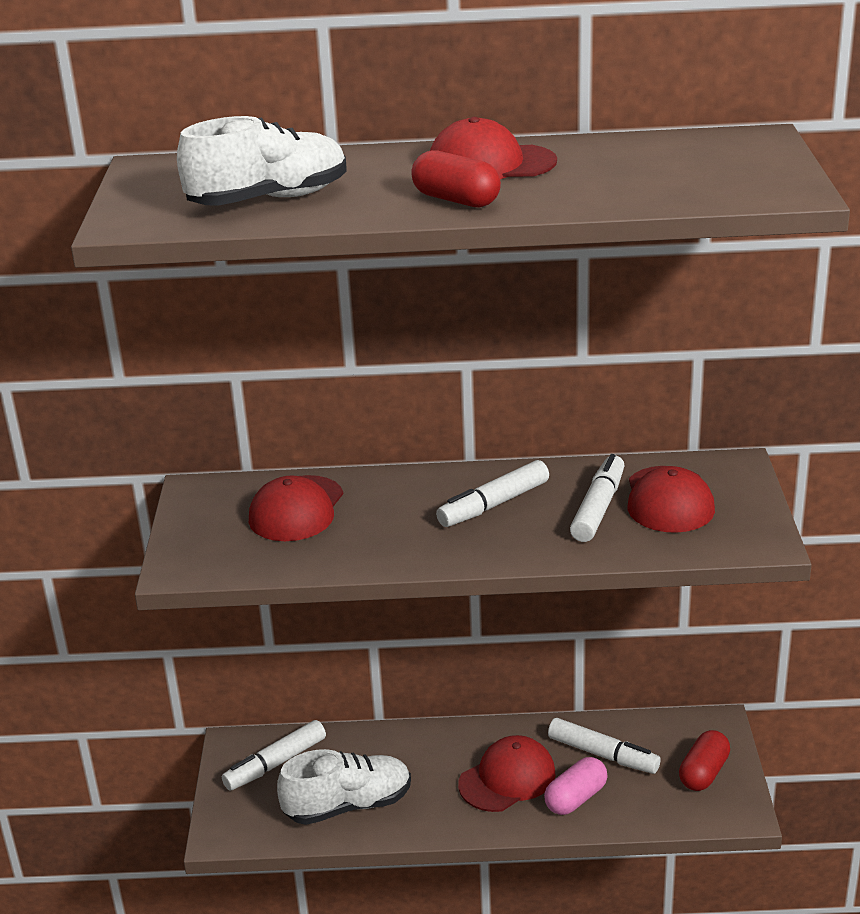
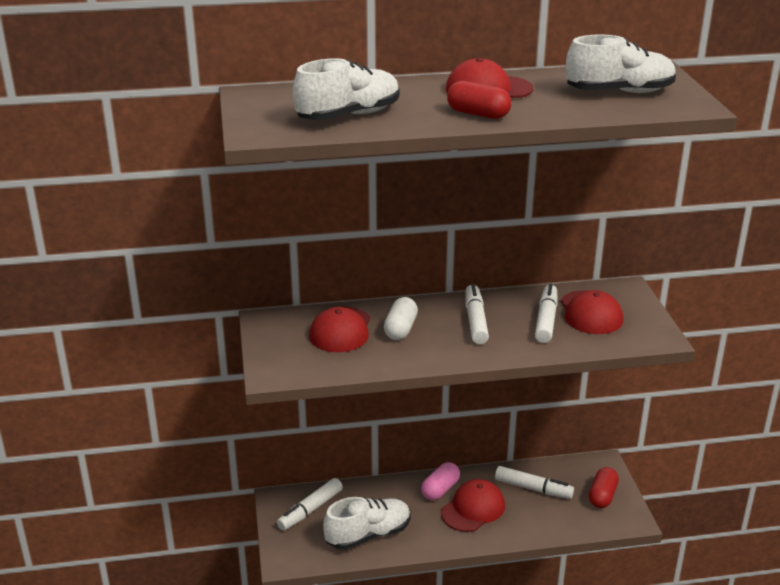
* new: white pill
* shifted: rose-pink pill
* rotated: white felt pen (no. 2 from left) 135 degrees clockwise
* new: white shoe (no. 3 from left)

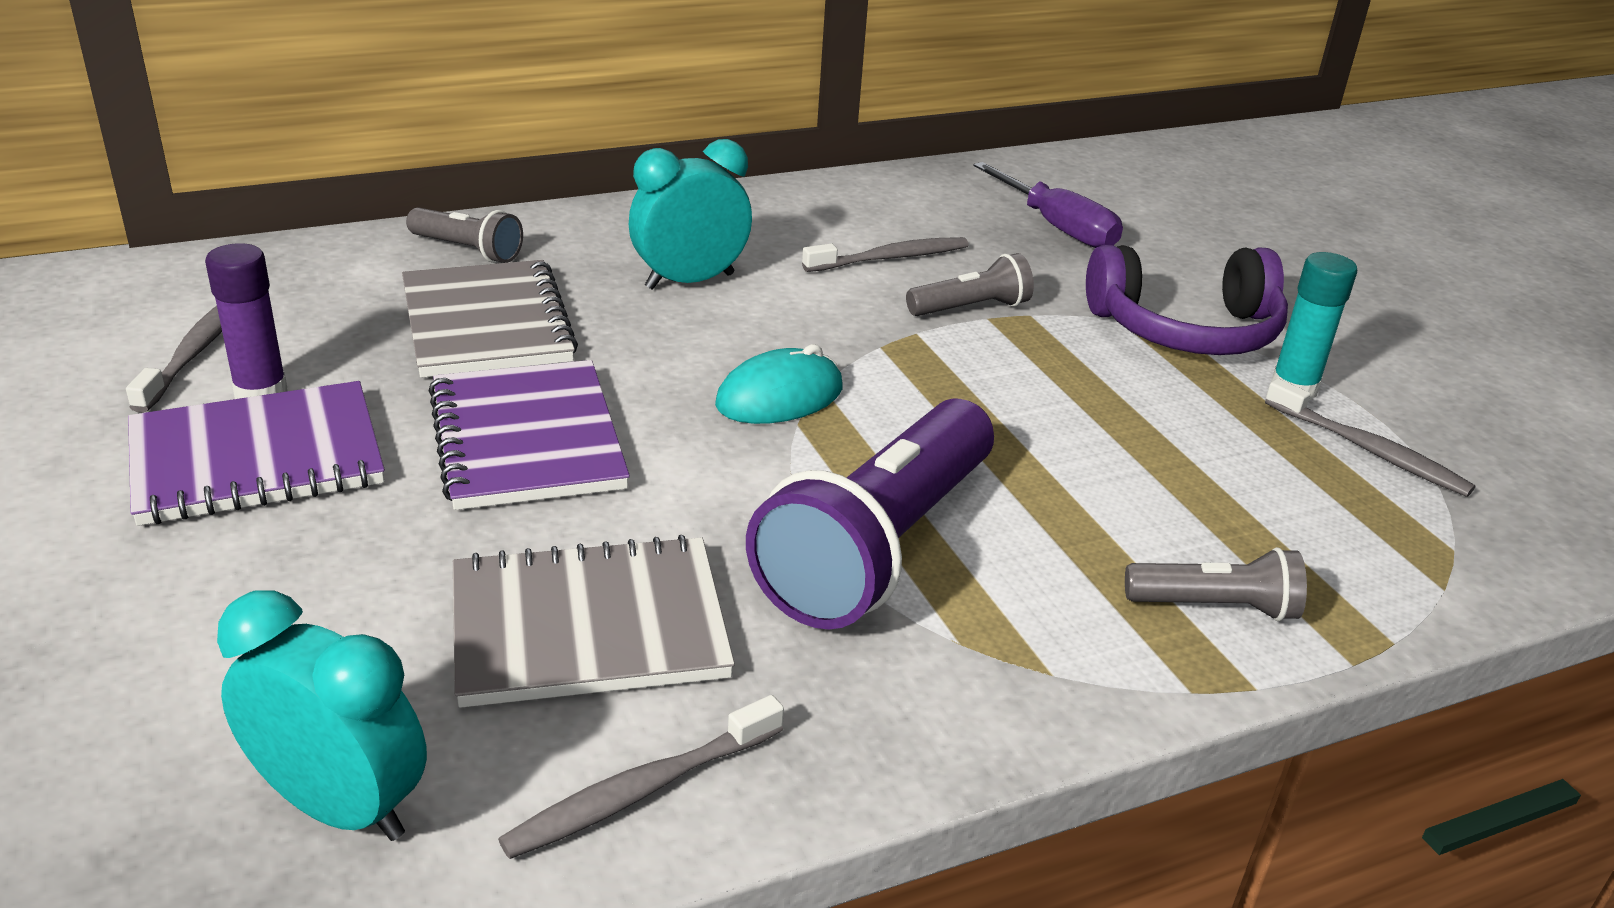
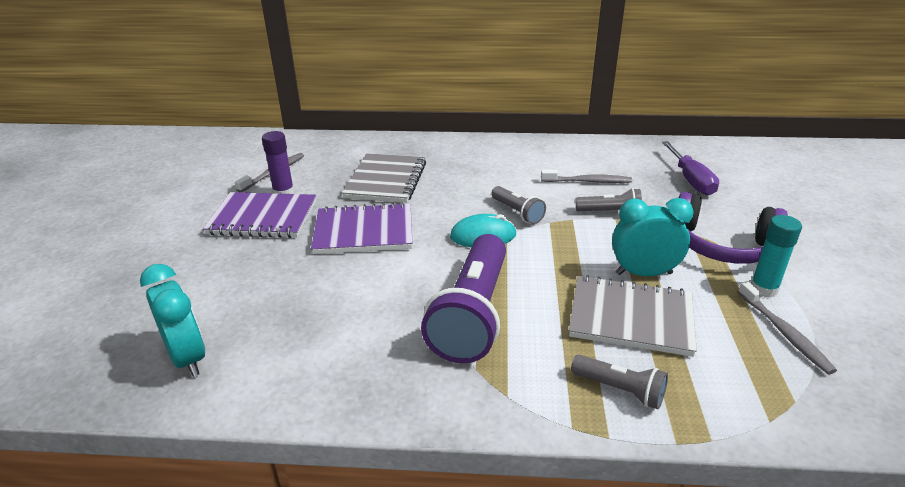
* rotated: royal purple notepad (no. 2 from left) 75 degrees clockwise
* rotated: royal purple torch 45 degrees counterclockwise
* shifted: ash-grey torch (no. 1 from left)
* shifted: ash-grey notepad (no. 2 from left)
* shifted: aqua clock (no. 2 from left)
* gone: ash-grey tooth brush (no. 2 from left)

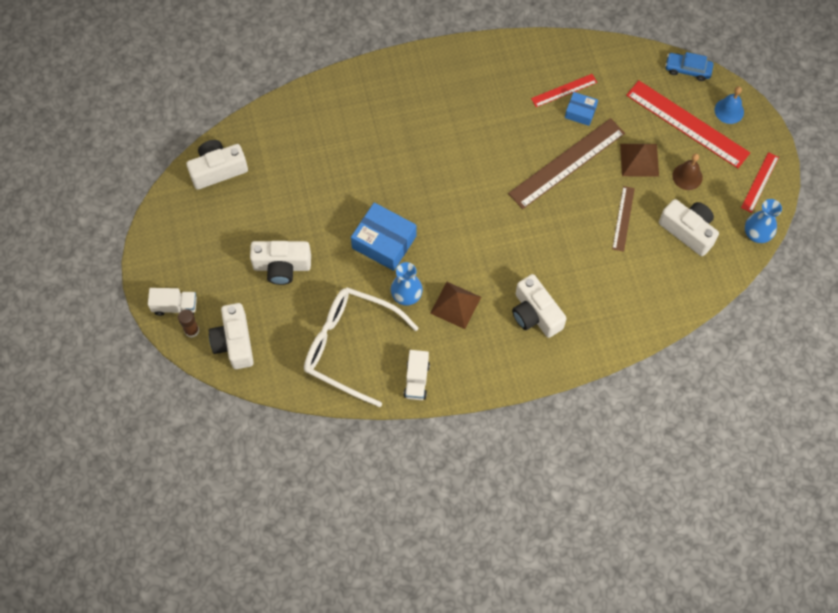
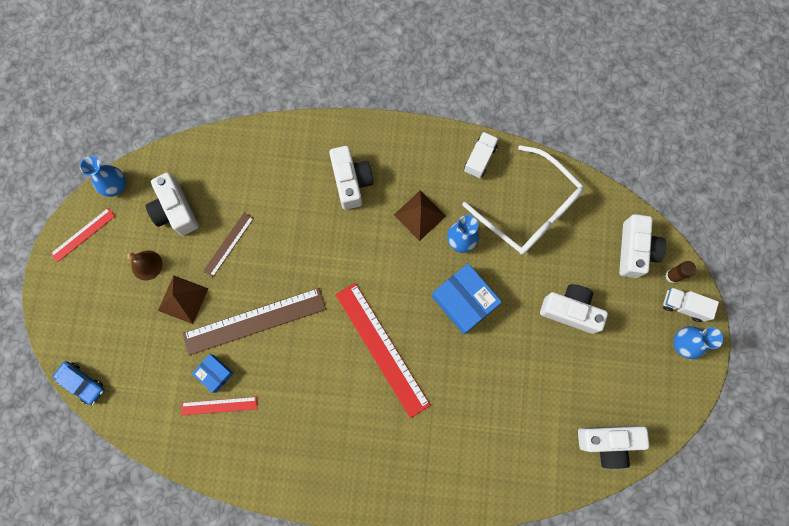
* shifted: crimson straightedge (no. 2 from left in the first image) to crimson straightedge (no. 3 from left)
* new: cobalt flower vase (no. 3 from left)
* gone: cobalt bell

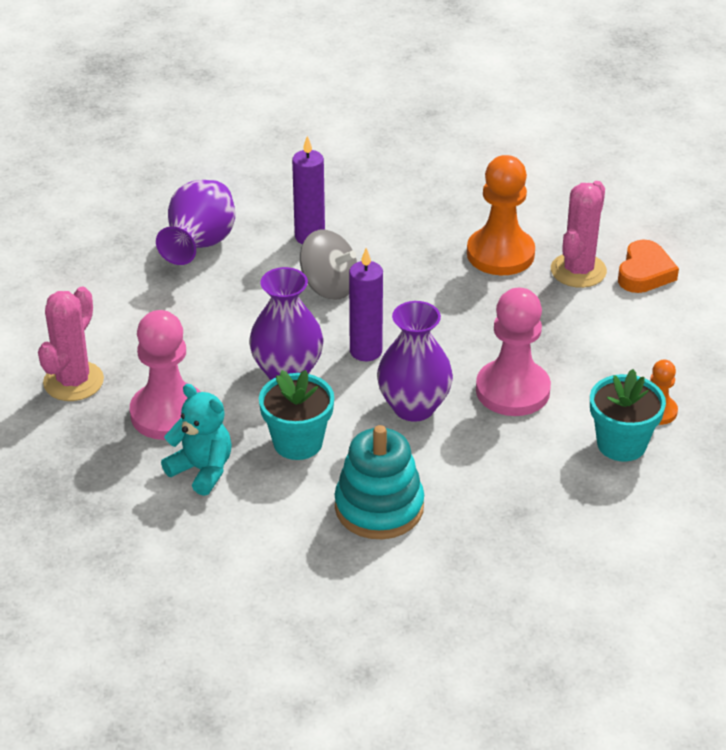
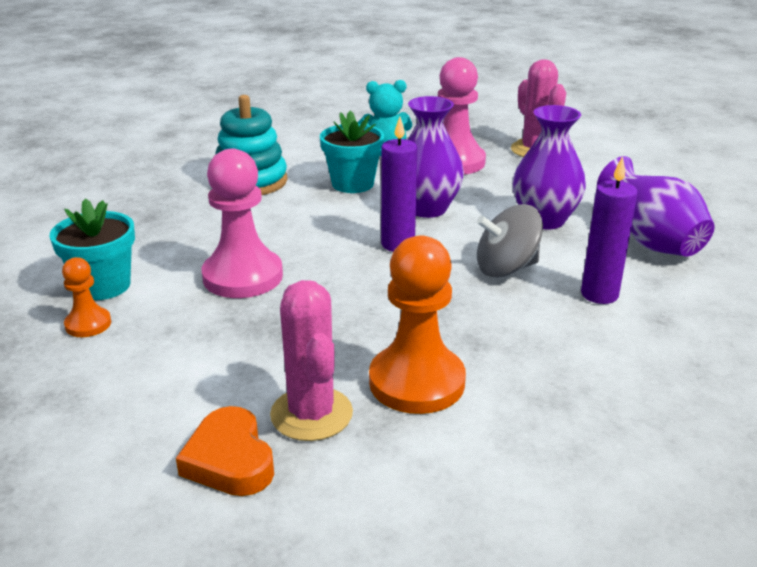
* shifted: royal purple flower vase (no. 3 from left in the first image) to royal purple flower vase (no. 2 from left)

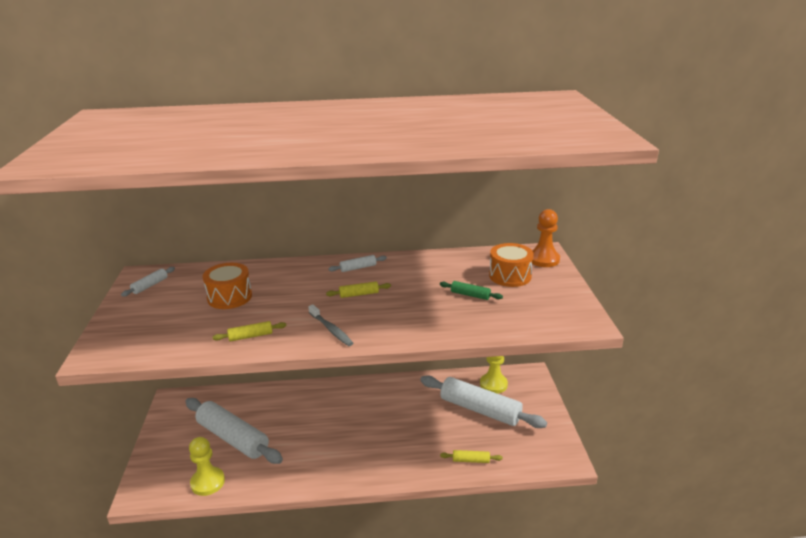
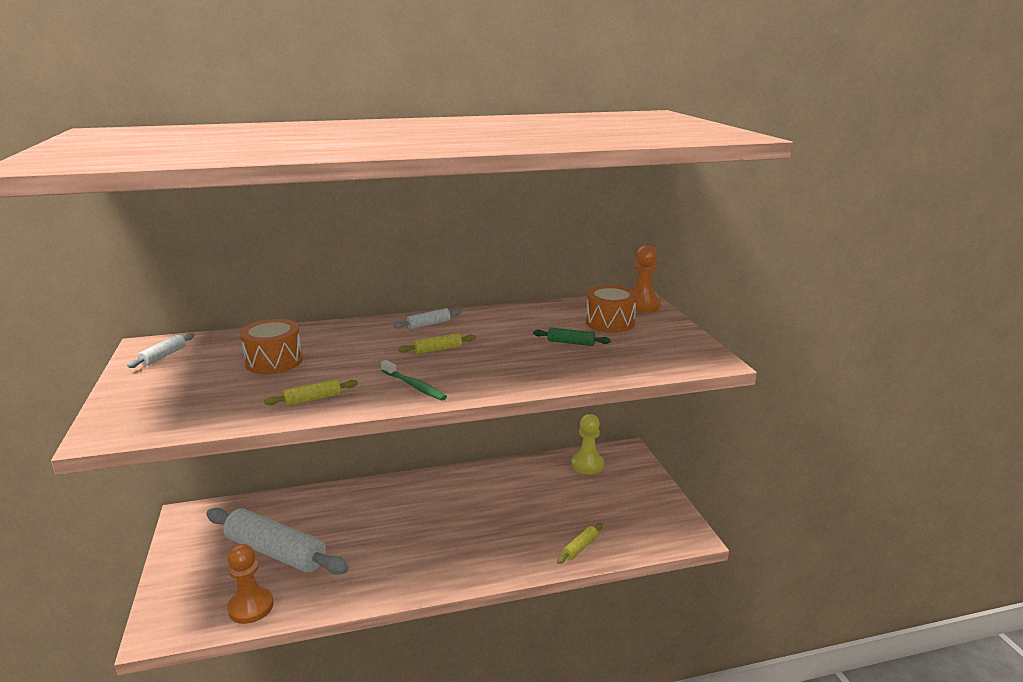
* repainted: golden game pawn (no. 1 from left) to orange game pawn (no. 1 from left)
* repainted: ash-grey tooth brush to emerald tooth brush
* rotated: golden pastry roller (no. 3 from left) 45 degrees counterclockwise
* gone: white pastry roller (no. 4 from left)

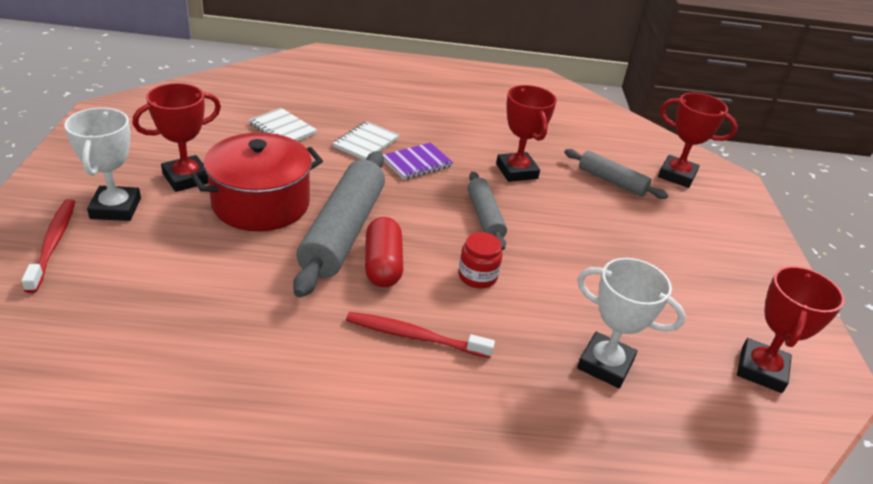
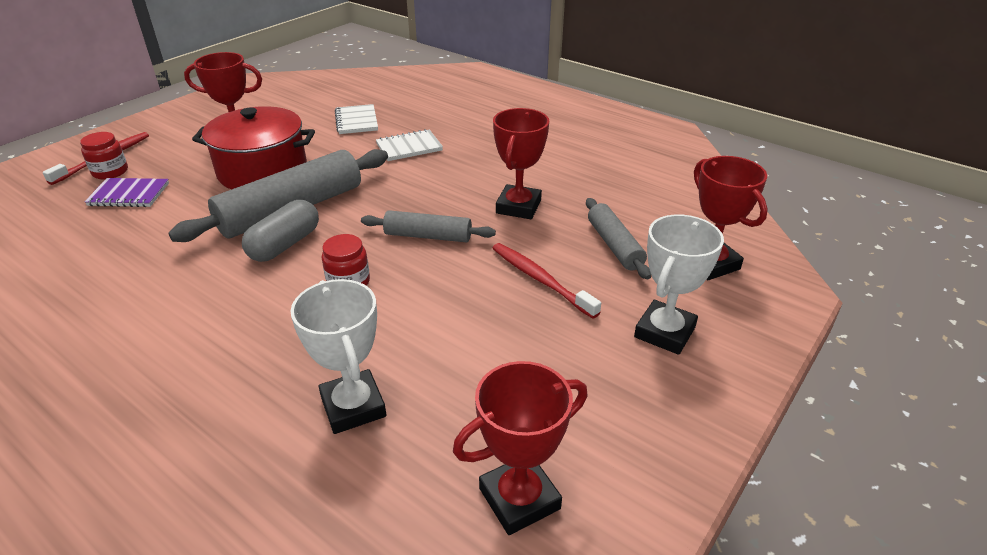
* new: crimson preserve jar (no. 1 from left)
* shifted: royal purple notepad
* repainted: crimson pill to ash-grey pill
* rotated: ash-grey pastry roller (no. 2 from left) 75 degrees clockwise
* shifted: crimson tooth brush (no. 2 from left)
* shifted: white prize cup (no. 1 from left in the first image) to white prize cup (no. 2 from left)

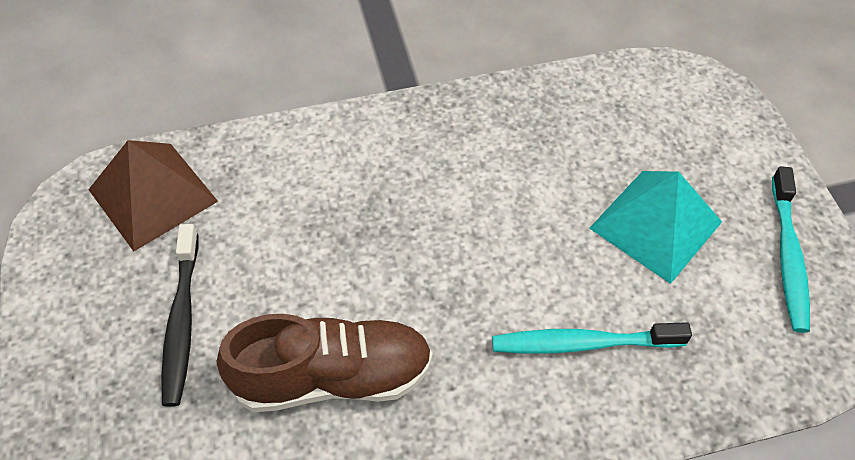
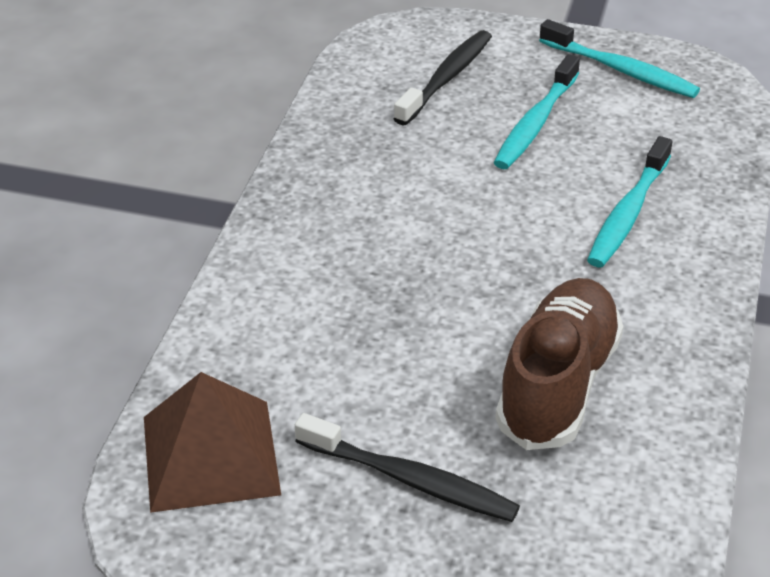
* new: ebony tooth brush (no. 2 from left)
* swapped: aqua pyramid to aqua tooth brush (no. 1 from left)

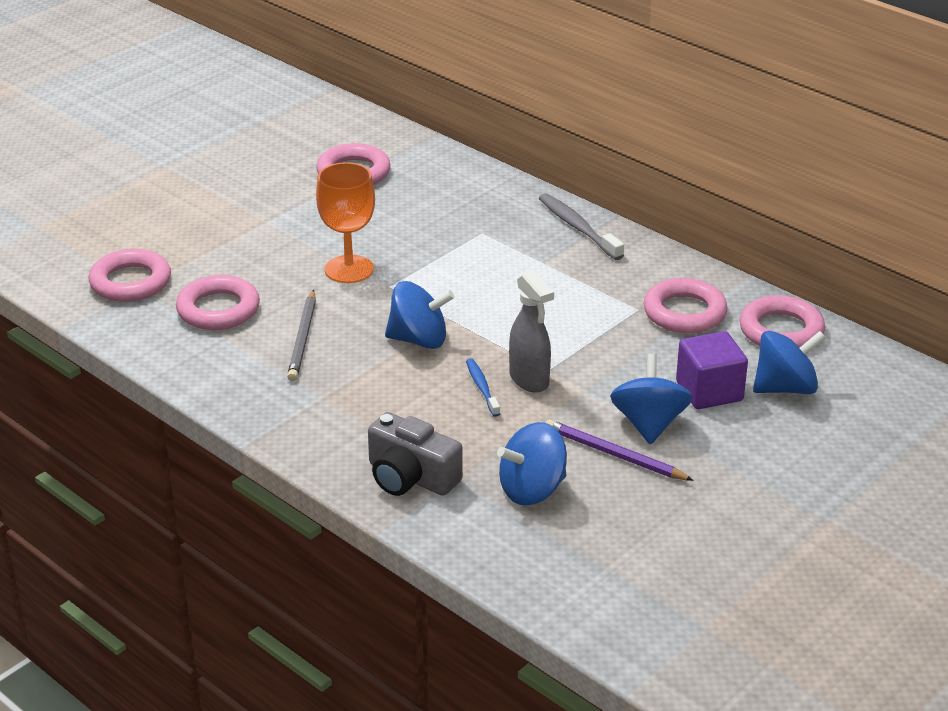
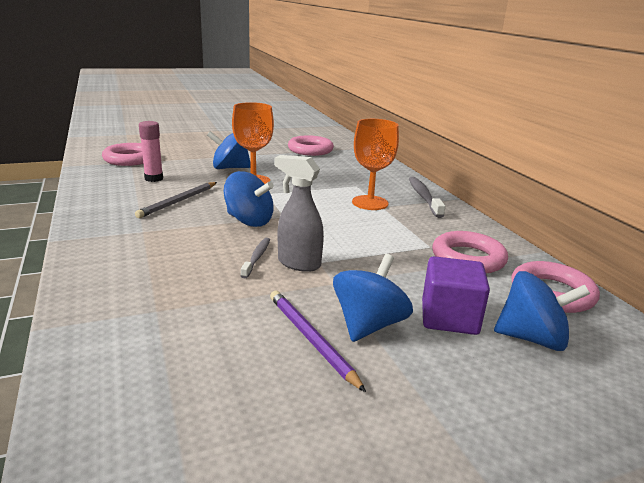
* swapped: rose-pink ring (no. 2 from left) to rose-pink glue stick
* shifted: cobalt spinning top (no. 2 from left in the first image) to cobalt spinning top (no. 1 from left)
* repainted: cobalt tooth brush to ash-grey tooth brush (no. 1 from left)
* rotated: ash-grey sprayer 120 degrees clockwise
* new: orange goblet (no. 2 from left)
* gone: ash-grey camera

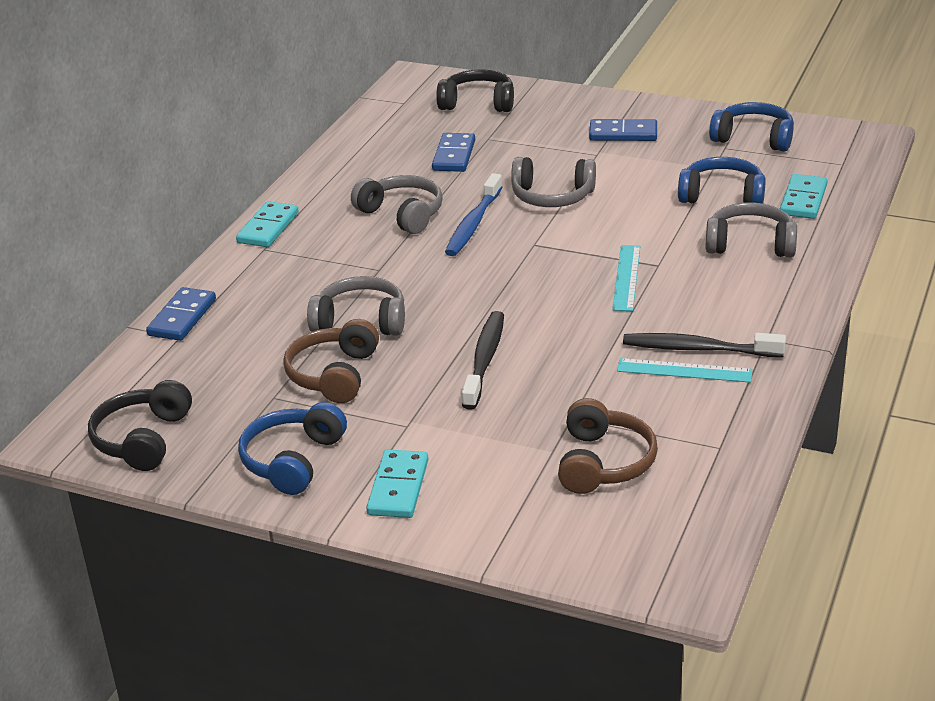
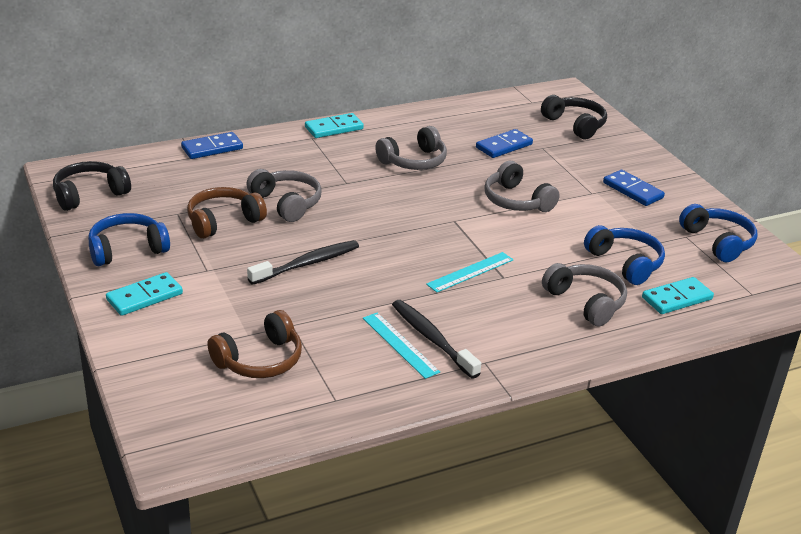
* rotated: ash-grey headset (no. 2 from left) 60 degrees clockwise
* gone: cobalt tooth brush

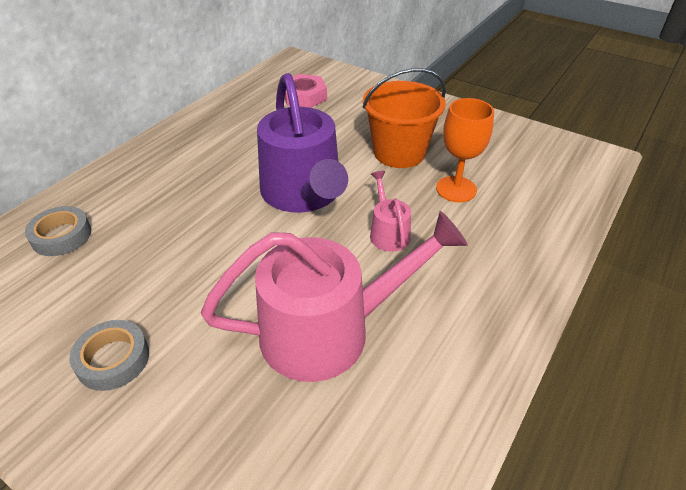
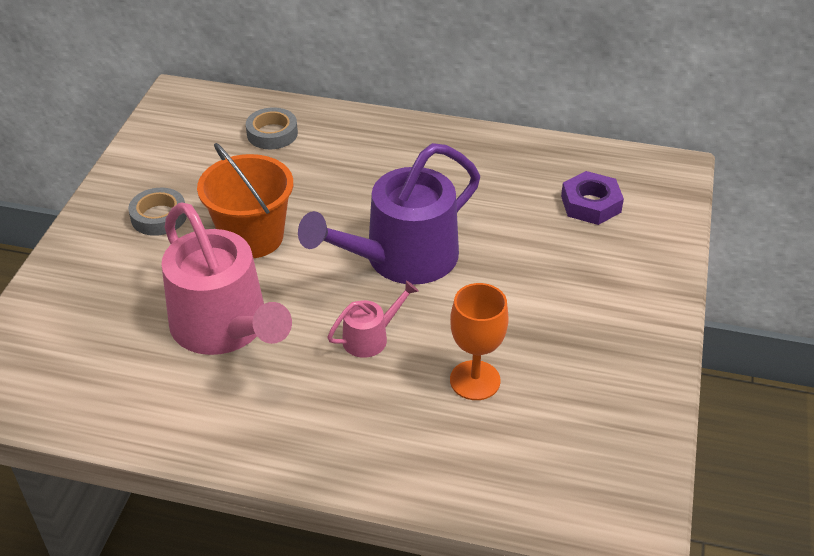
* shifted: orange pail
* repainted: rose-pink nut to royal purple nut

